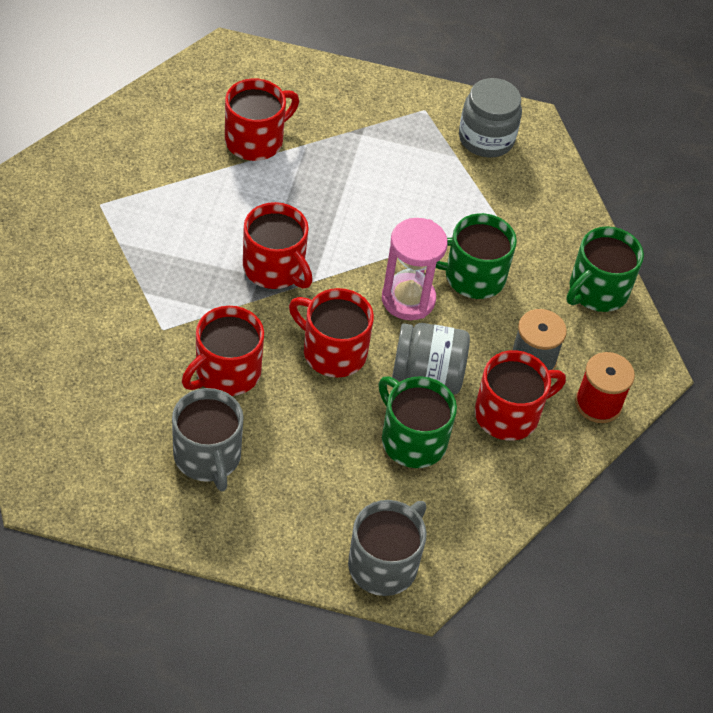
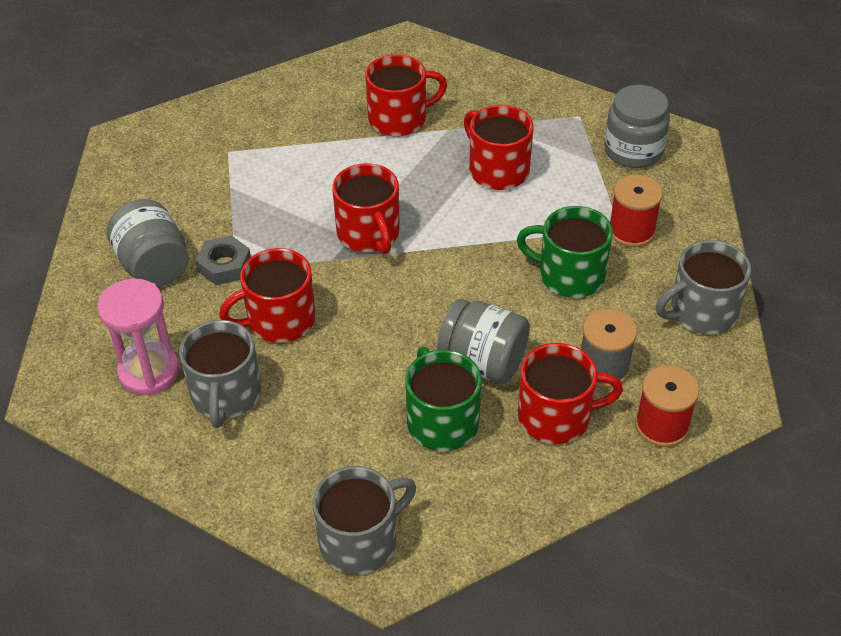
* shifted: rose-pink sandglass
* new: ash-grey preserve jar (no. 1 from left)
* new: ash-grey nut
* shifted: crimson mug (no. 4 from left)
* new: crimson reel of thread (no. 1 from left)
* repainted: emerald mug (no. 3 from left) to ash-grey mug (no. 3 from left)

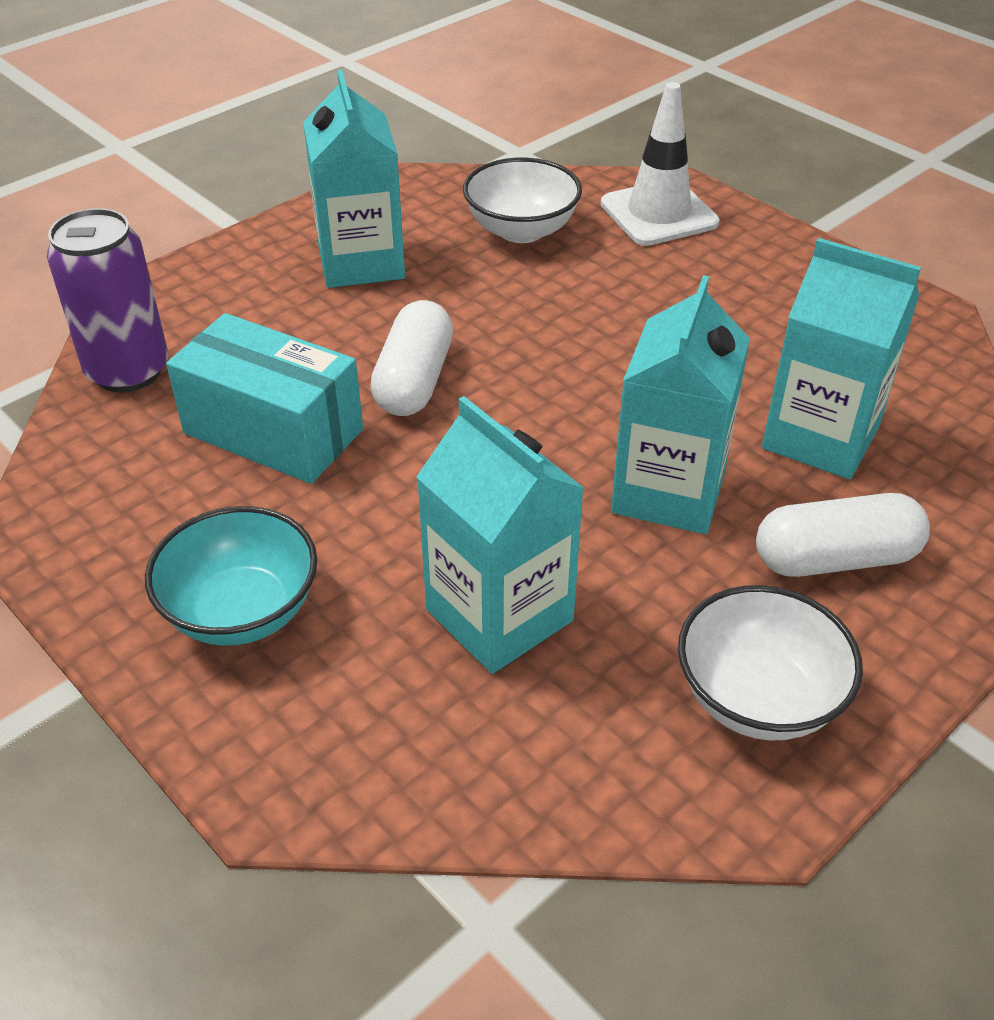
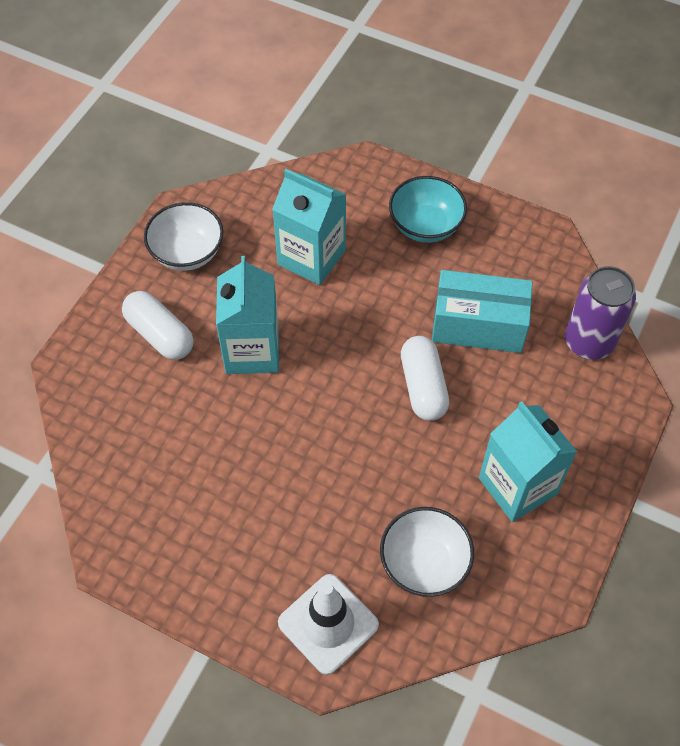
* rotated: white pill (no. 2 from left in the first image) 75 degrees clockwise
* gone: aqua juice carton (no. 4 from left)

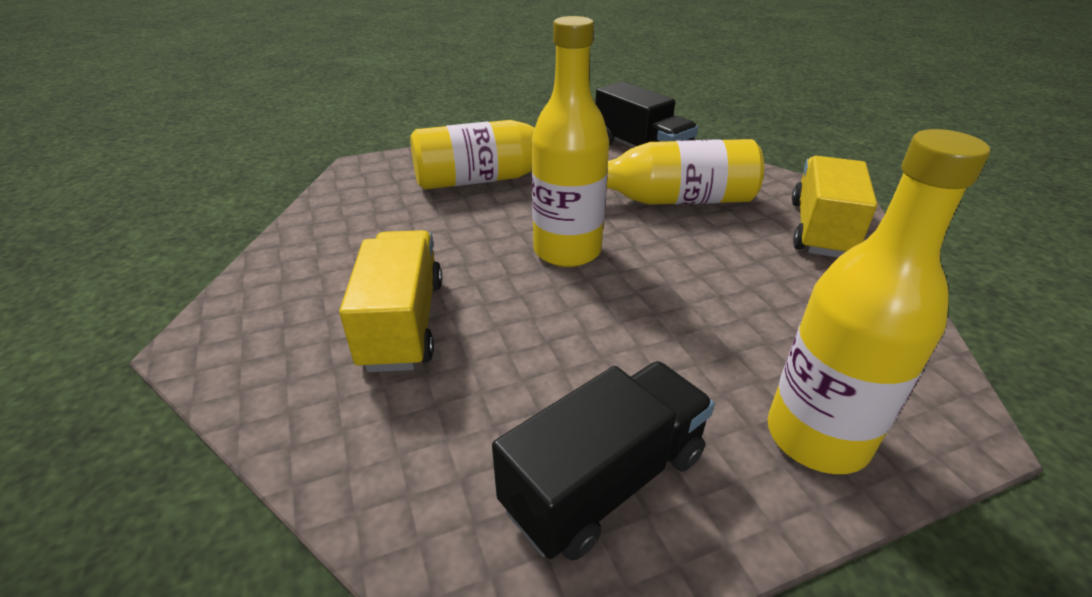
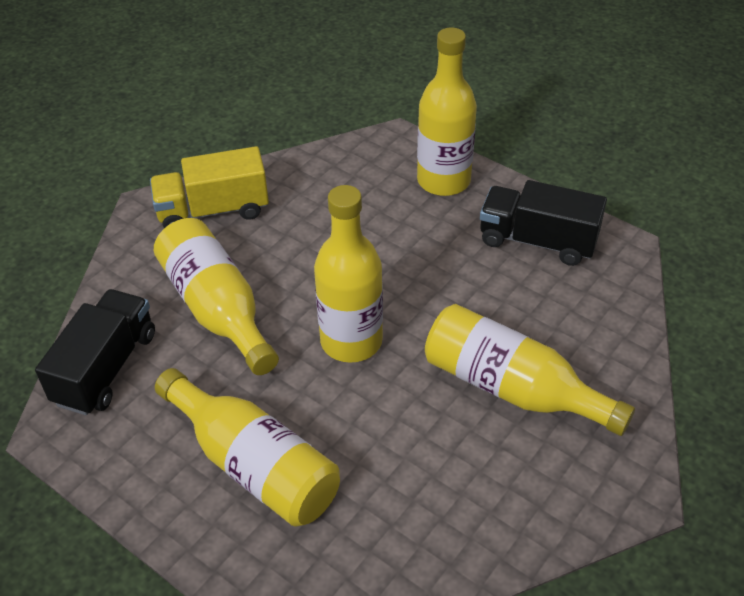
* swapped: golden toy truck (no. 1 from left) to golden flask (no. 5 from left)

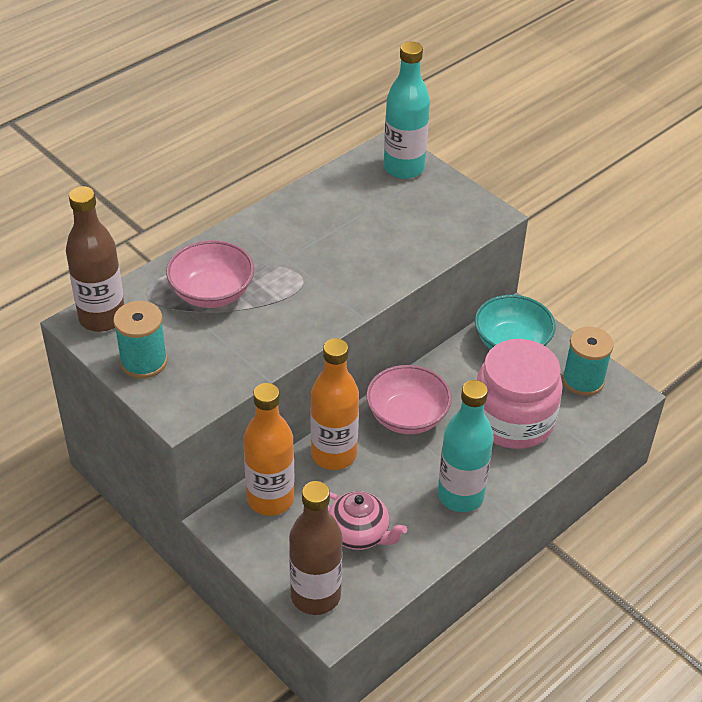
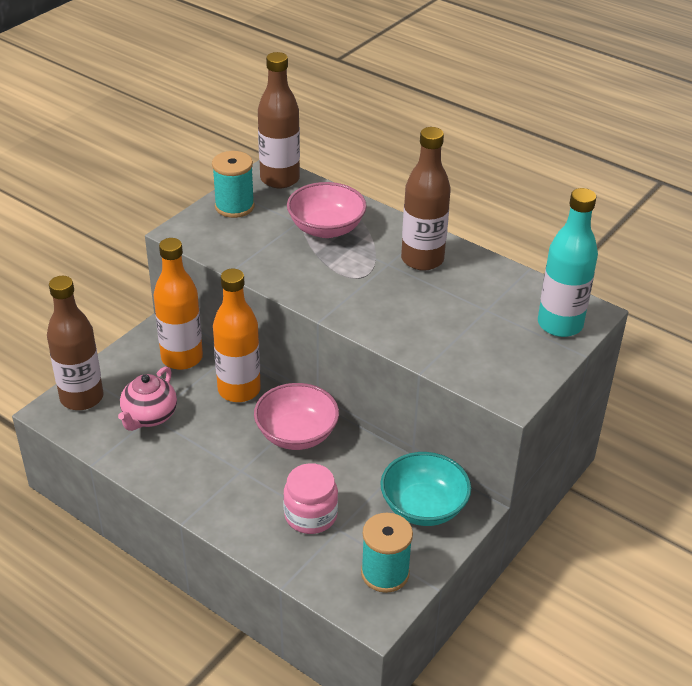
* scaled: rose-pink preserve jar x0.60
* new: dark brown flask (no. 3 from left)
* gone: aqua flask (no. 2 from left)

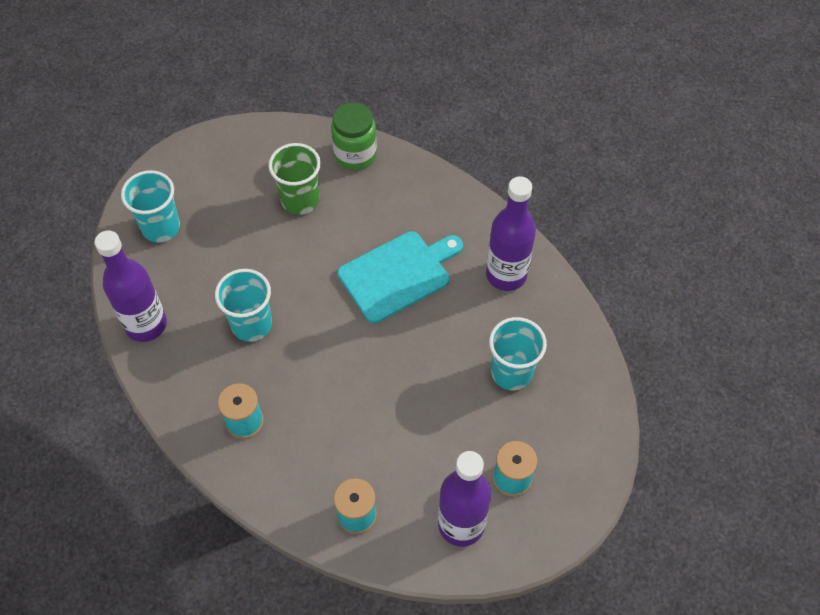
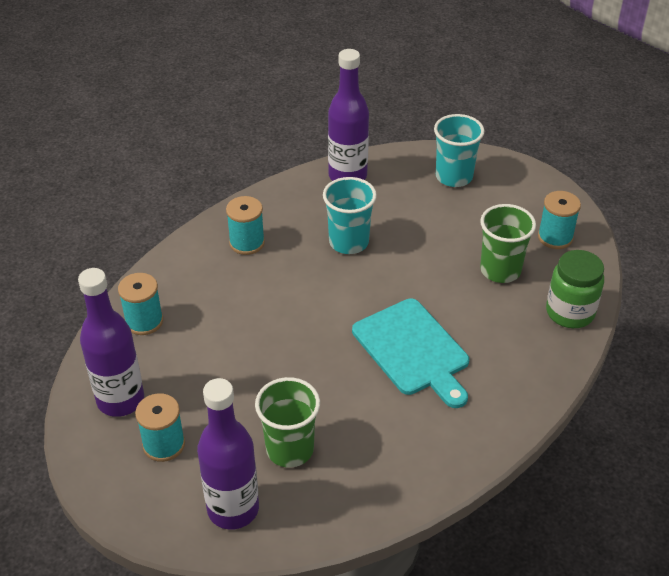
* shifted: royal purple flask (no. 3 from left in the first image) to royal purple flask (no. 2 from left)
* repainted: aqua beaker (no. 3 from left) to emerald beaker (no. 1 from left)
* new: aqua reel of thread (no. 4 from left)

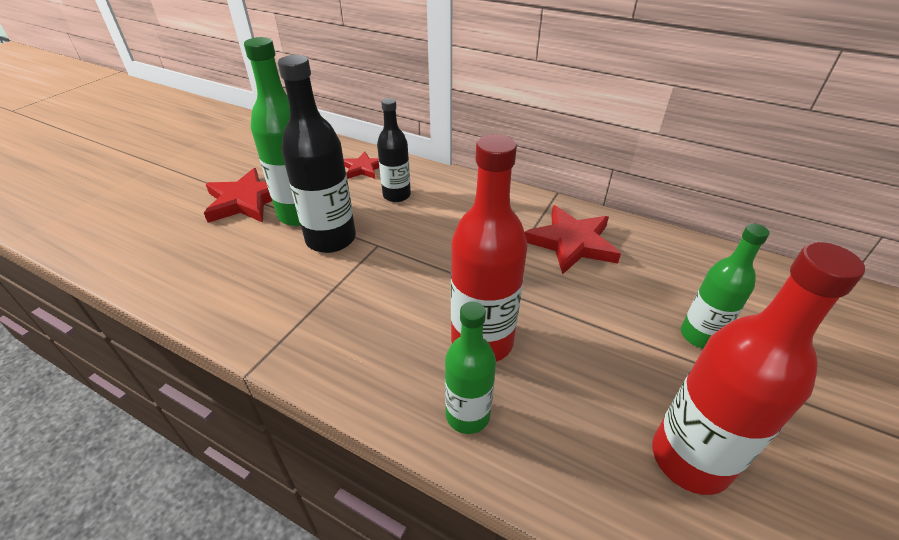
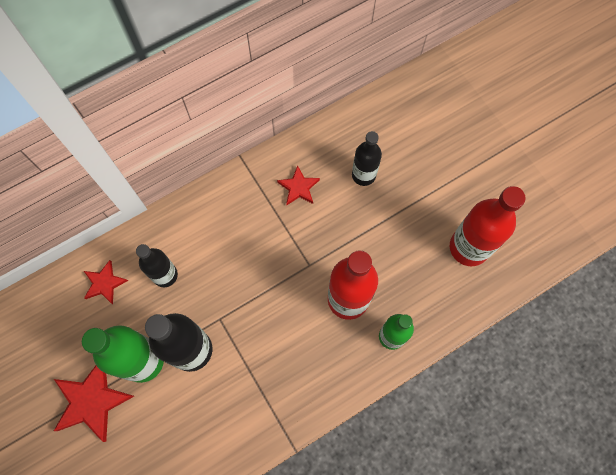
* scaled: crimson star (no. 3 from left) x0.59
* new: ebony flask (no. 3 from left)
* gone: emerald flask (no. 3 from left)

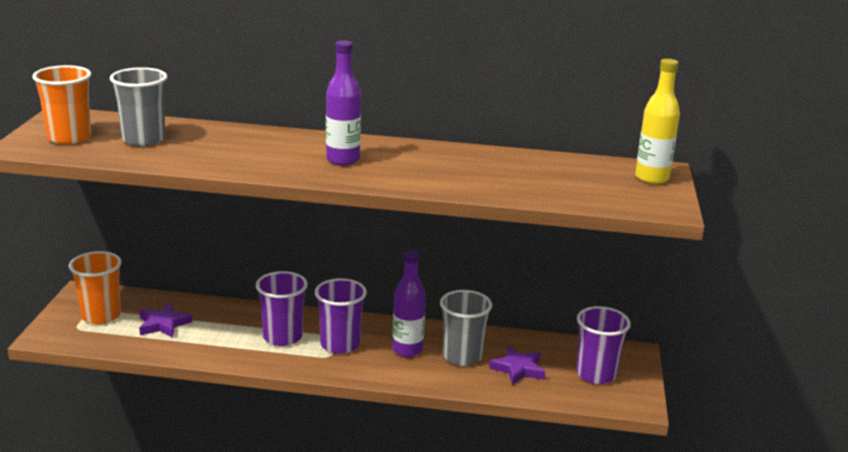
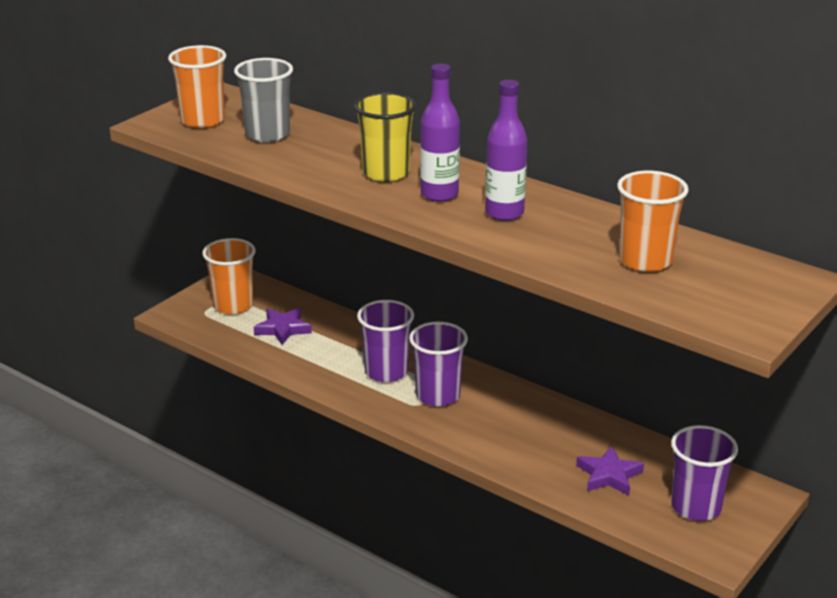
* new: golden beaker
* shifted: royal purple flask (no. 2 from left)
* new: orange beaker (no. 3 from left)
* gone: ash-grey beaker (no. 2 from left)
* gone: golden flask

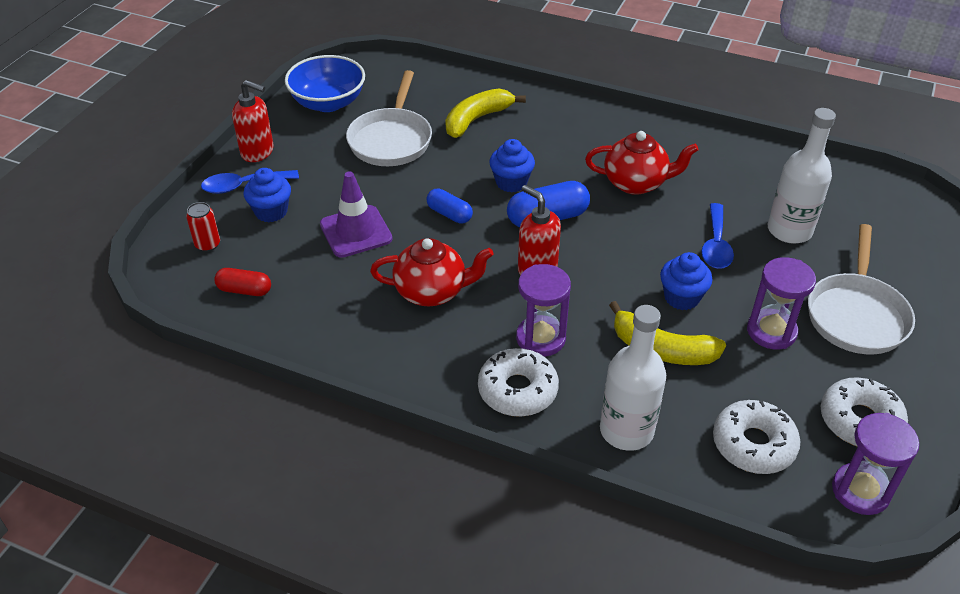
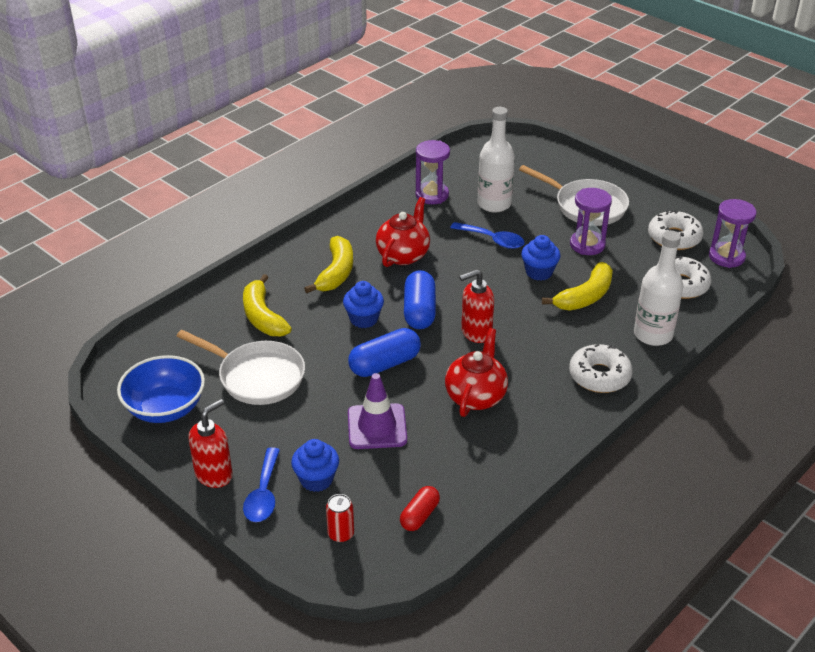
* new: golden banana fruit (no. 2 from left)
* scaled: cobalt pill (no. 1 from left) x1.61
* shifted: royal purple sandglass (no. 1 from left)

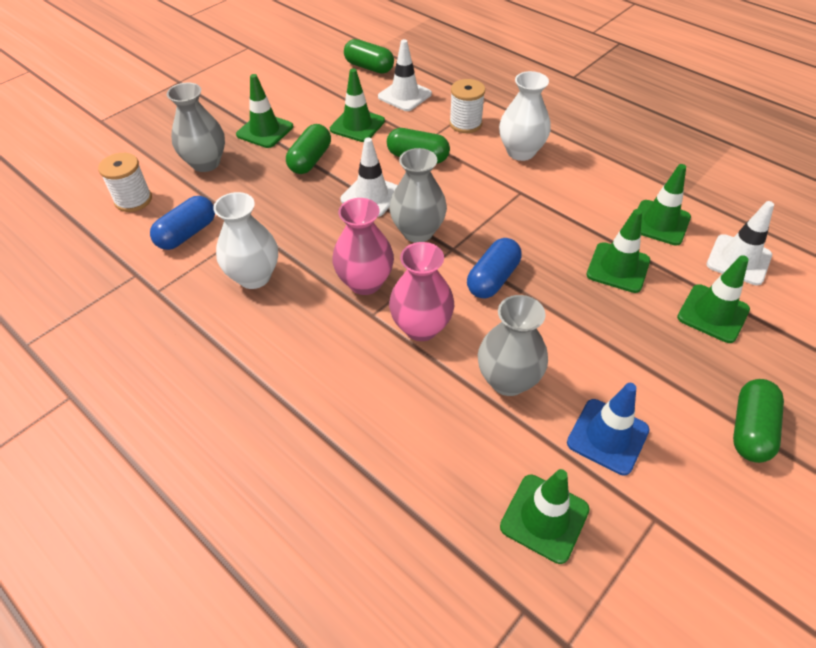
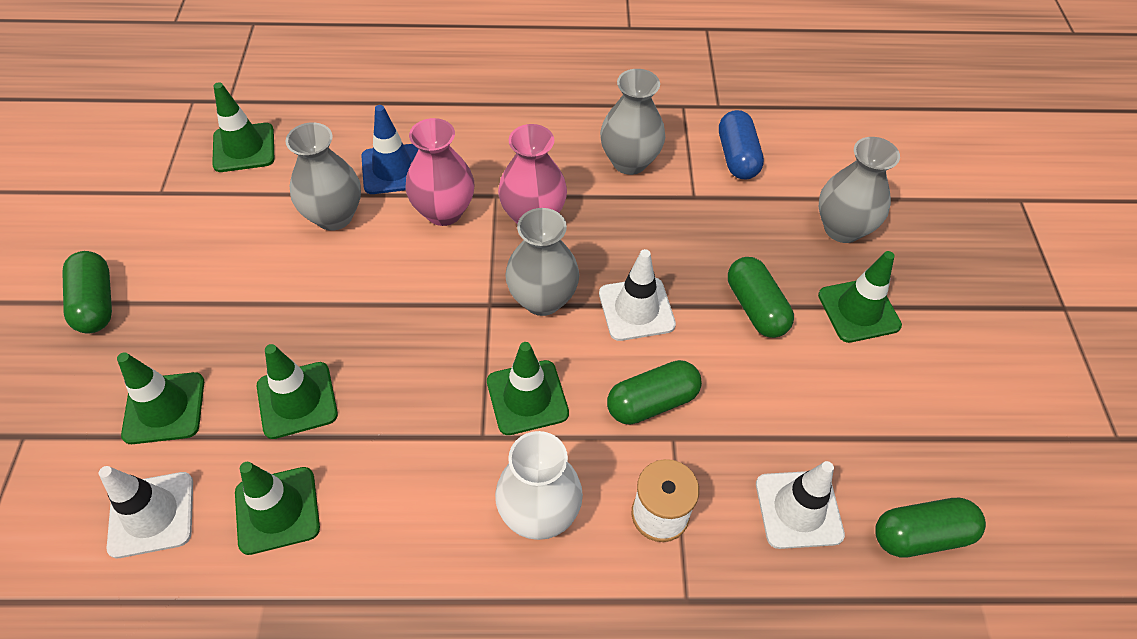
* shifted: cobalt traffic cone
* shifted: emerald traffic cone (no. 2 from left in the first image) to emerald traffic cone (no. 5 from left)
* repainted: white flower vase (no. 1 from left) to ash-grey flower vase (no. 3 from left)
* gone: white reel of thread (no. 1 from left)
* gone: cobalt pill (no. 2 from left)

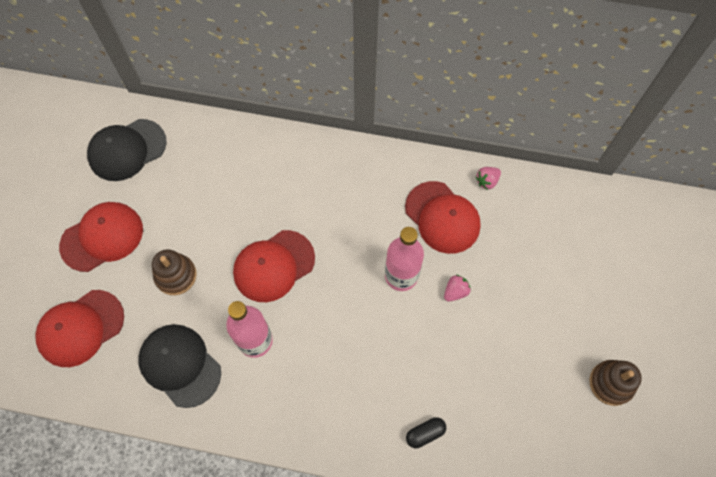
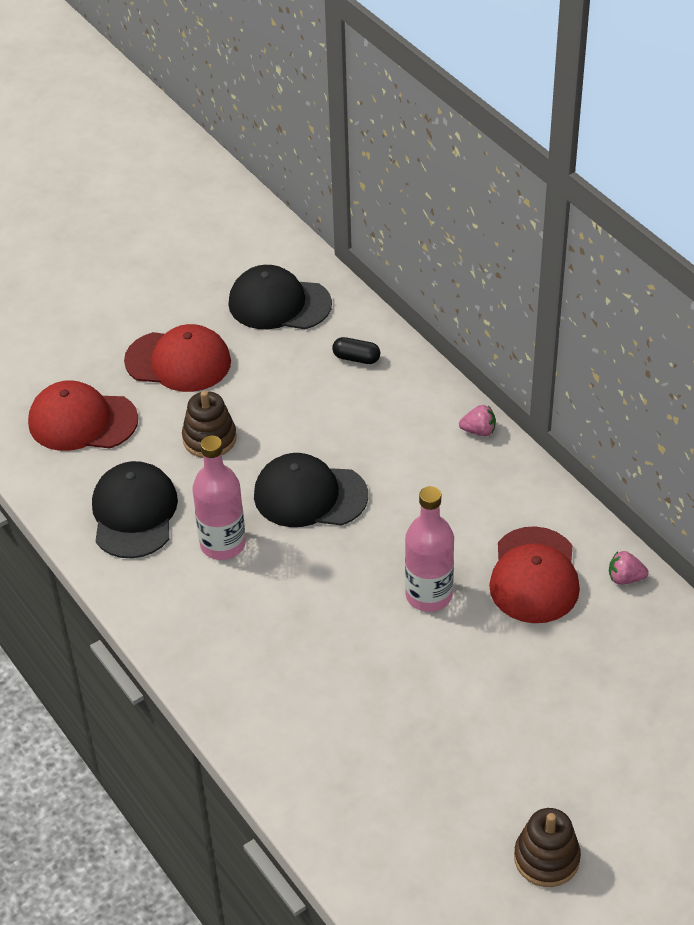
* repainted: crimson cap (no. 3 from left) to ebony cap (no. 3 from left)
* shifted: ebony pill
* shifted: rose-pink strawberry (no. 1 from left)

